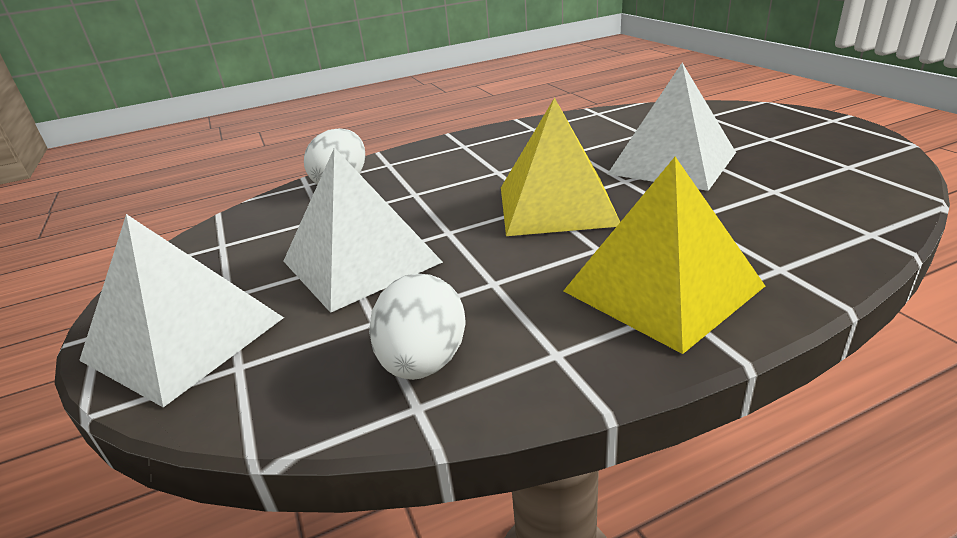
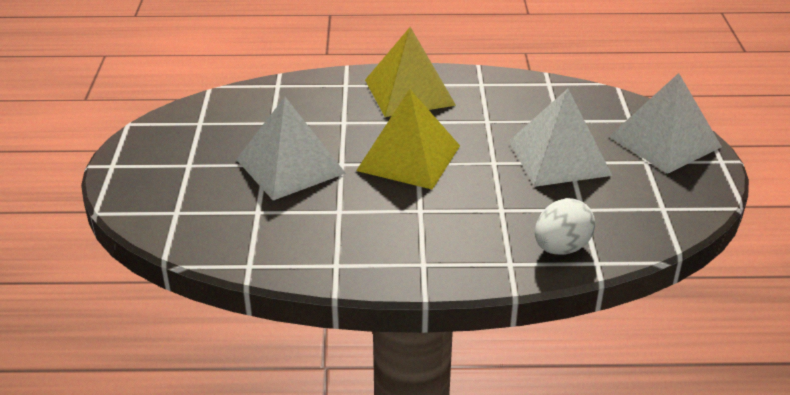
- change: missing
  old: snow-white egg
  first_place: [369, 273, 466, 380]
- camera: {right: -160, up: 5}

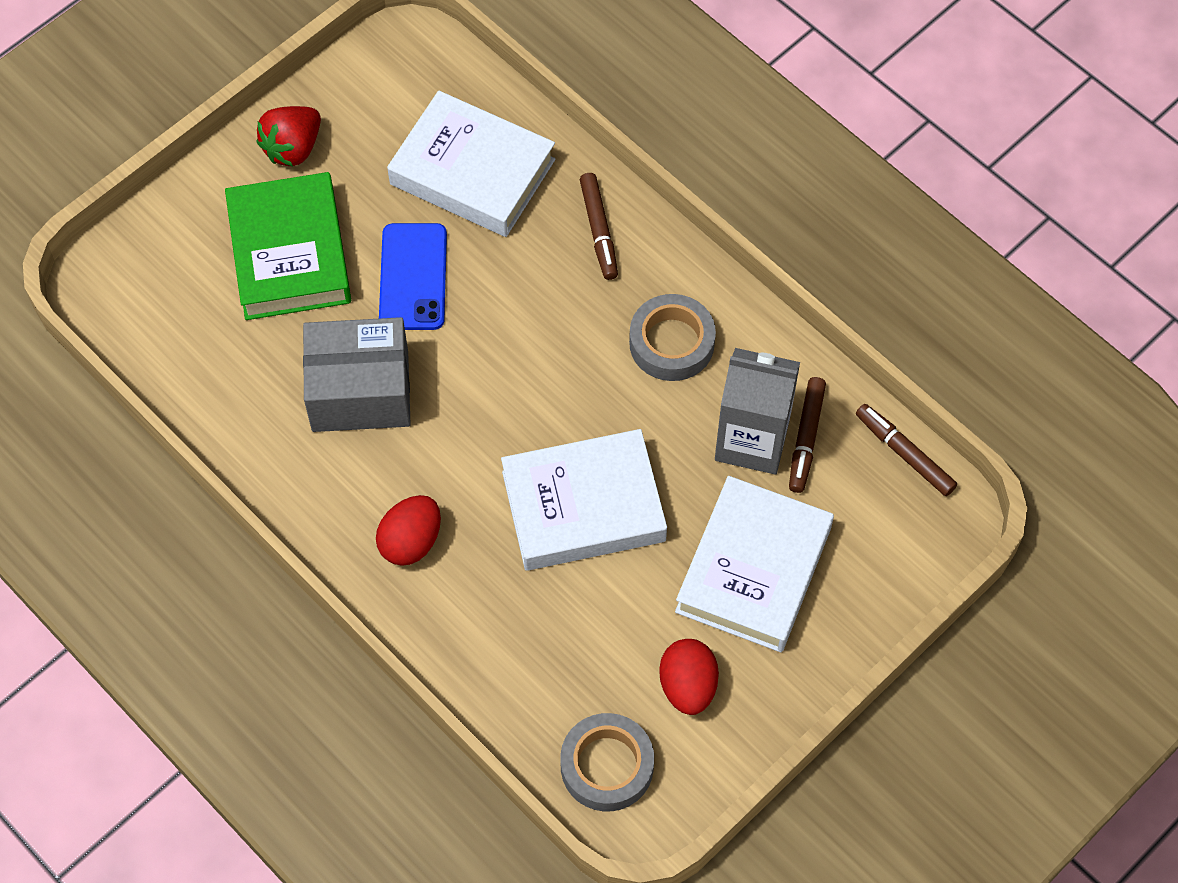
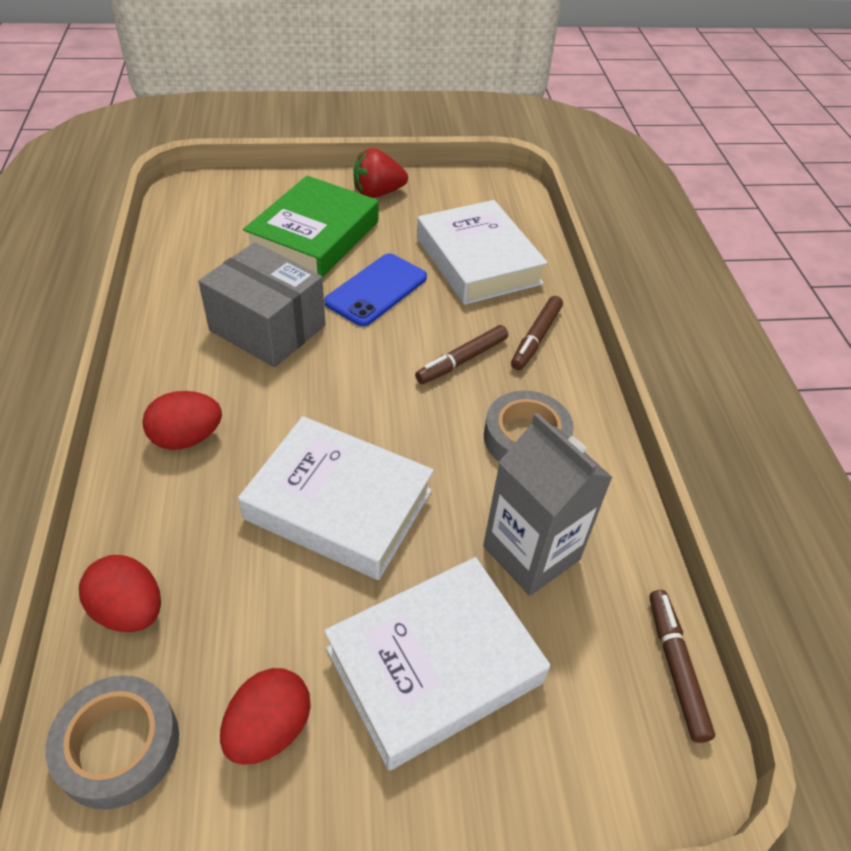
- change: appeared
  new: crimson egg
  second_place: [79, 555, 161, 632]
- change: relocated
  old: russet marker pen
  first_place: [789, 377, 826, 493]
  second_place: [415, 325, 508, 384]
- camera: {right: 35, up: -15}

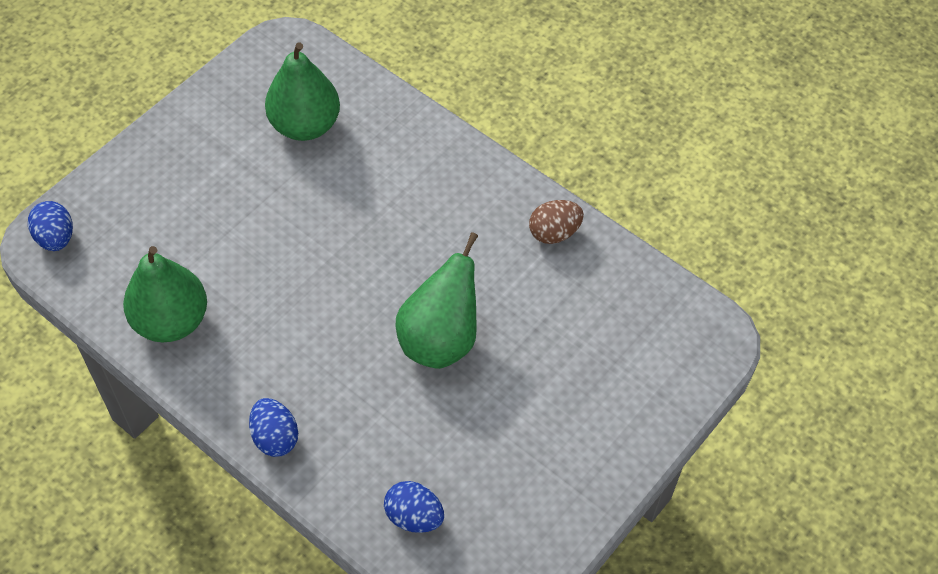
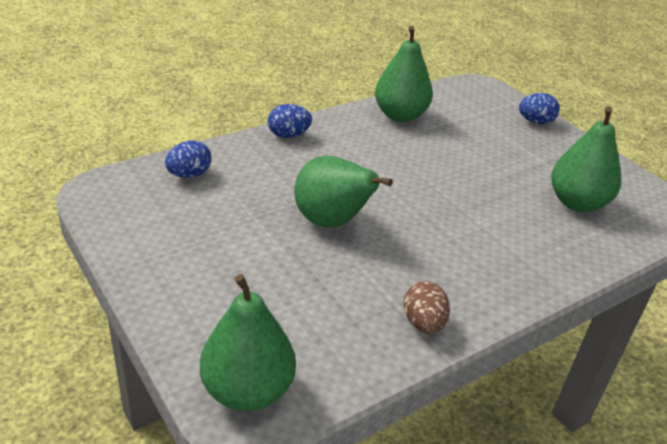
- change: appeared
  new: leaf-green pear
  second_place: [200, 274, 296, 411]
- change: relocated
  old: royal blue egg
  first_place: [28, 201, 73, 251]
  second_place: [519, 93, 560, 124]
- camera: {right: 105, up: -20}

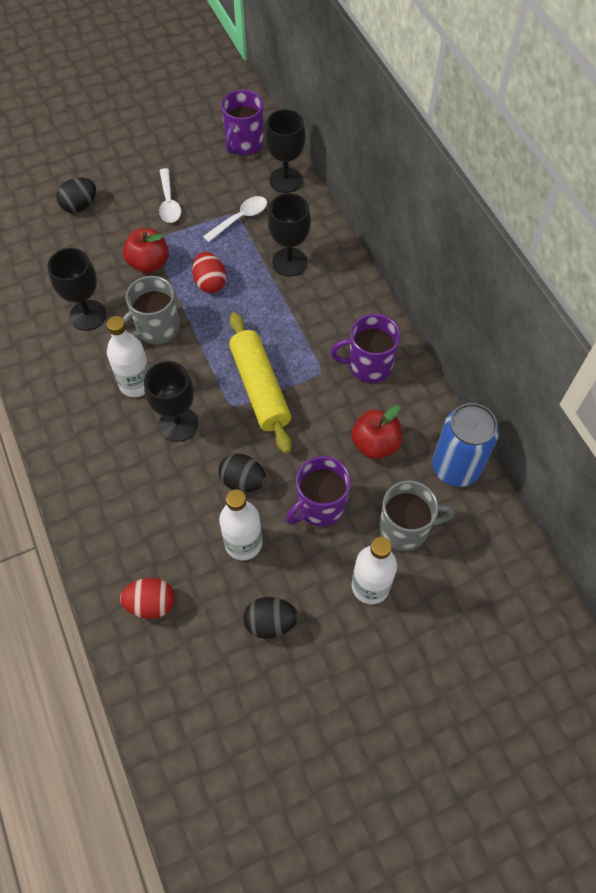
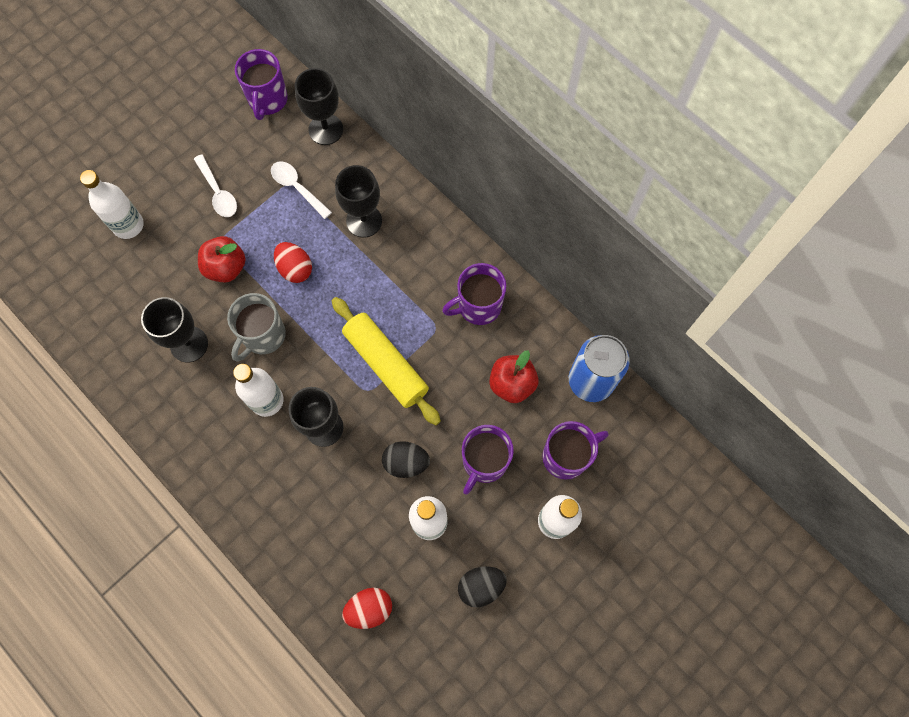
- change: exchanged
  old: black egg
  new: snow-white flask
  first_place: [56, 178, 96, 213]
  second_place: [80, 170, 144, 239]
- change: spun
  old: snow-white spoon
  first_place: [203, 196, 267, 243]
  second_place: [271, 161, 332, 219]
  degrees: -75
- change: colour
  old: ash-grey mug
  new: violet mug
  first_place: [379, 480, 454, 551]
  second_place: [542, 421, 608, 480]
- camera: {right: -20, up: 10}

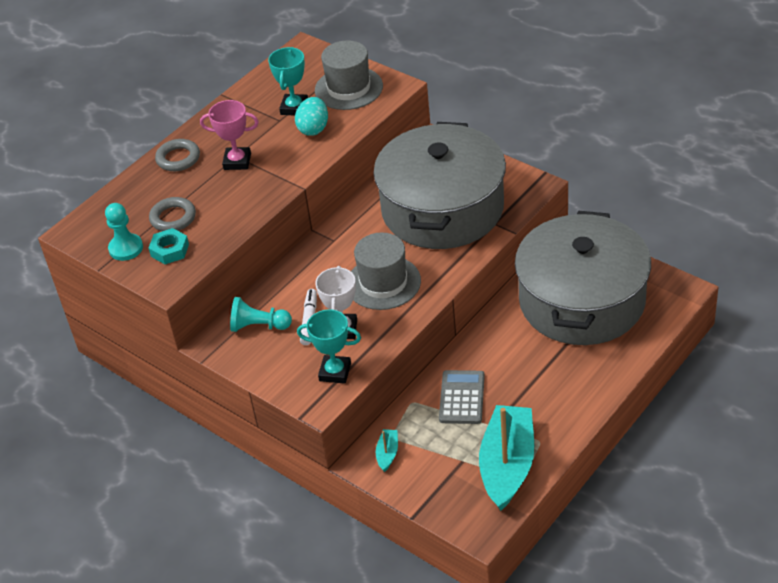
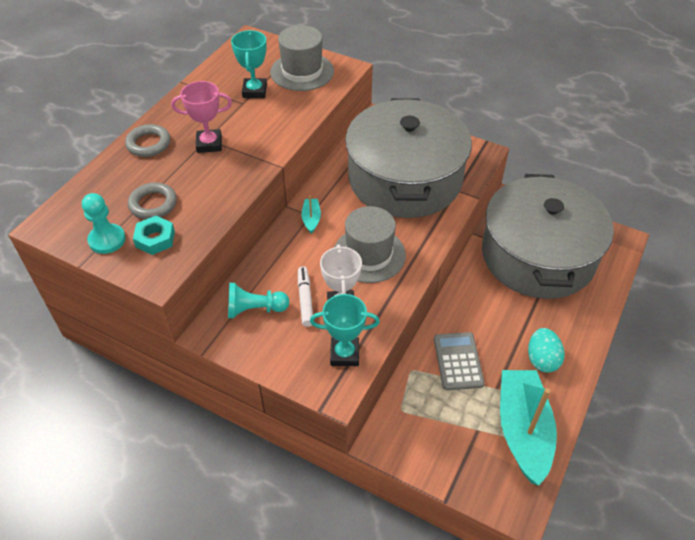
- change: relocated
  old: aqua sailboat
  first_place: [376, 429, 398, 472]
  second_place: [301, 195, 321, 234]
- change: relocated
  old: aqua egg
  first_place: [295, 97, 328, 136]
  second_place: [528, 328, 565, 373]
- camera: {right: -15, up: 5}

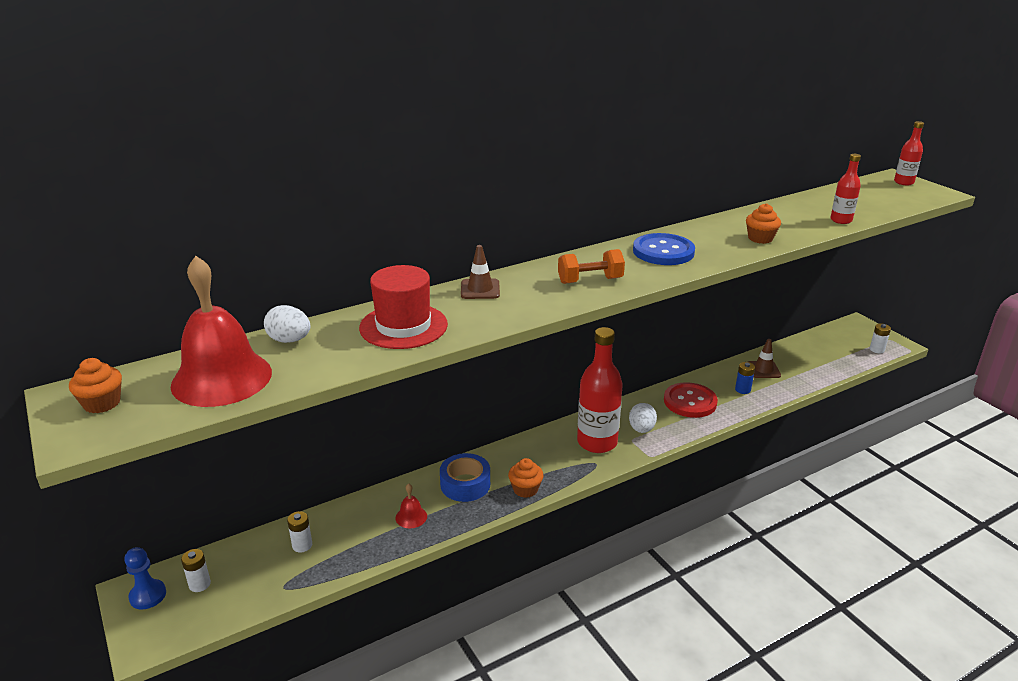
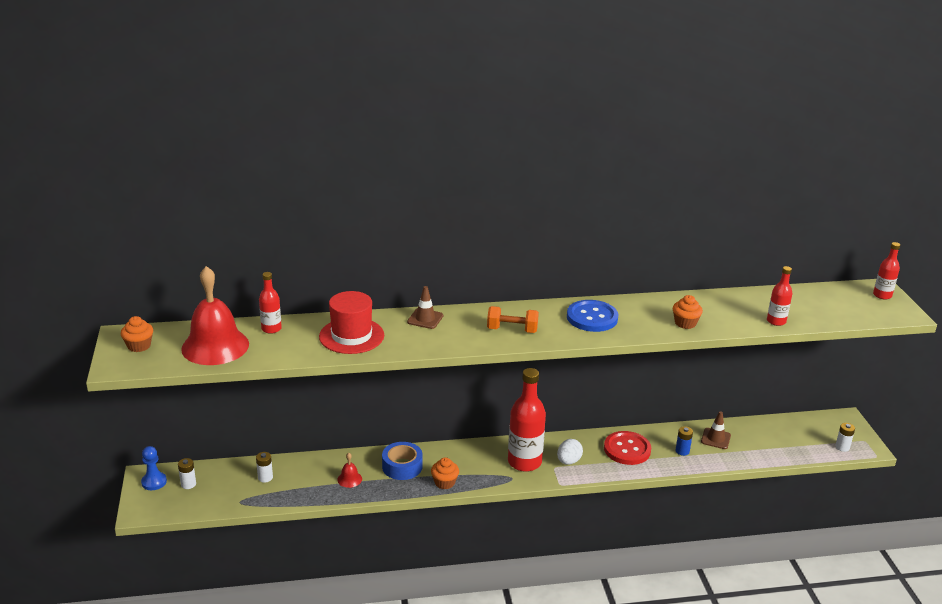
- change: exchanged
  old: snow-white egg
  new: crimson flask
  first_place: [264, 305, 310, 343]
  second_place: [259, 272, 282, 334]
- camera: {right: 20, up: 0}

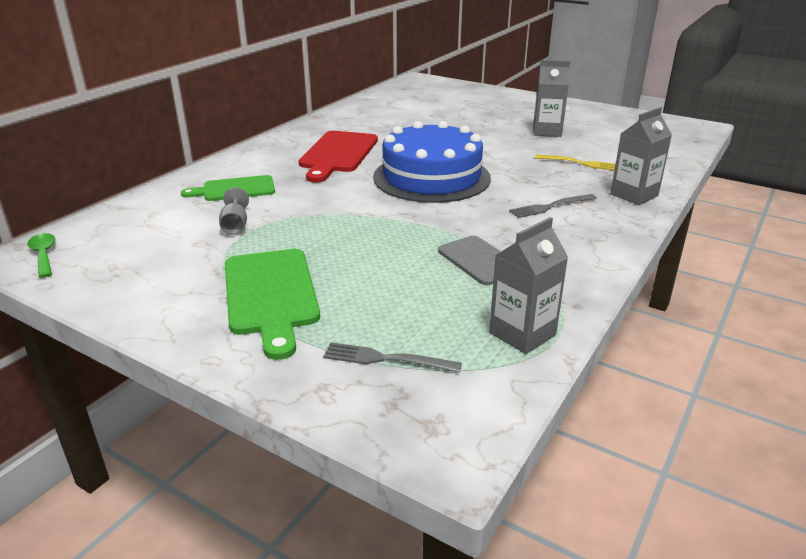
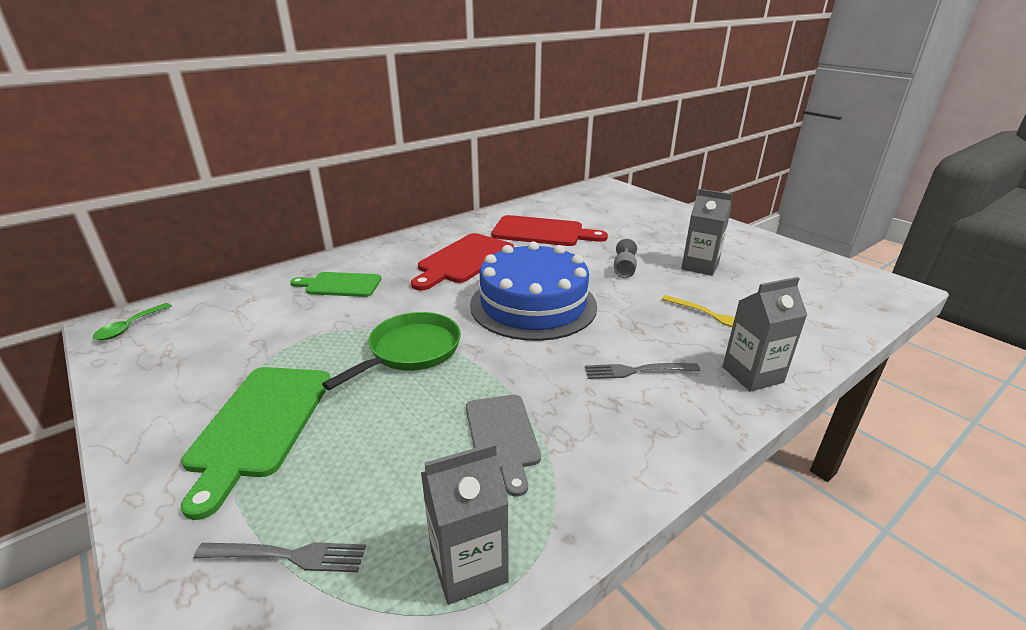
- change: spun
  old: leaf-green spoon
  first_place: [27, 233, 55, 278]
  second_place: [93, 303, 172, 340]
  degrees: -150
- change: spun
  old: ash-grey table fork
  first_place: [323, 342, 462, 373]
  second_place: [194, 542, 366, 572]
  degrees: 150
- change: appeared
  new: leaf-green pan
  second_place: [322, 312, 461, 390]
- change: appeared
  new: crimson bread board
  second_place: [492, 215, 608, 246]
- change: relocated
  old: ash-grey wine glass
  first_place: [219, 187, 249, 235]
  second_place: [614, 239, 637, 278]
- camera: {right: 20, up: 0}

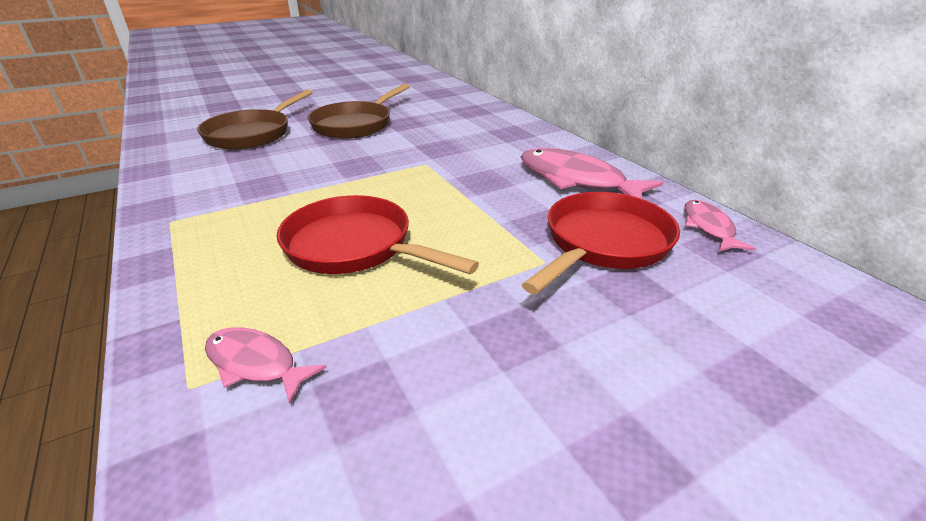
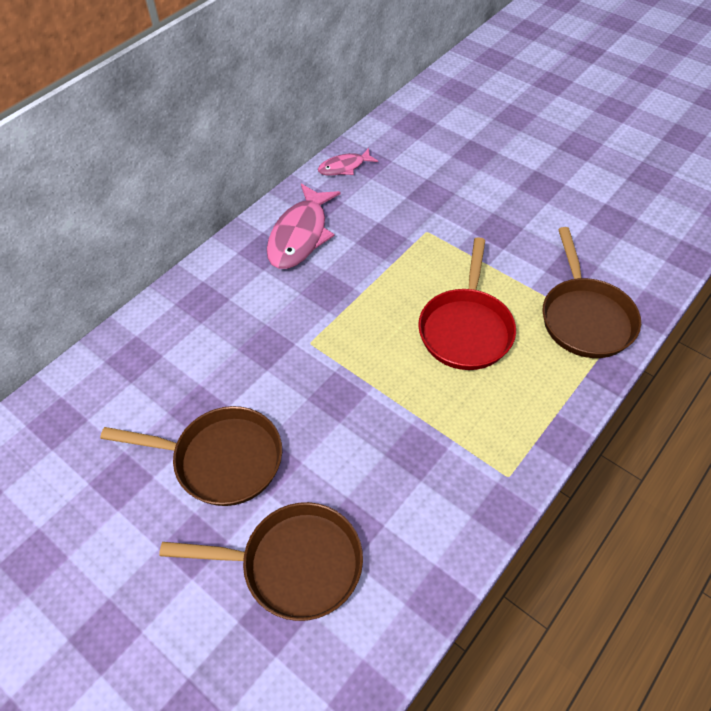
- change: exchanged
  old: rosy fish
  new: russet pan
  first_place: [205, 327, 327, 404]
  second_place: [543, 227, 641, 358]
- change: missing
  old: crimson pan
  first_place: [522, 192, 680, 294]
- camera: {right: -110, up: 20}

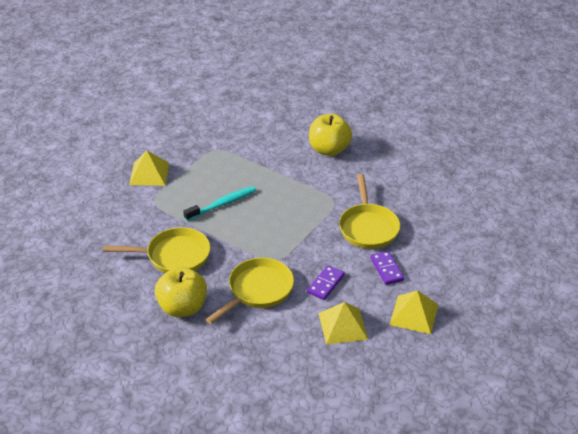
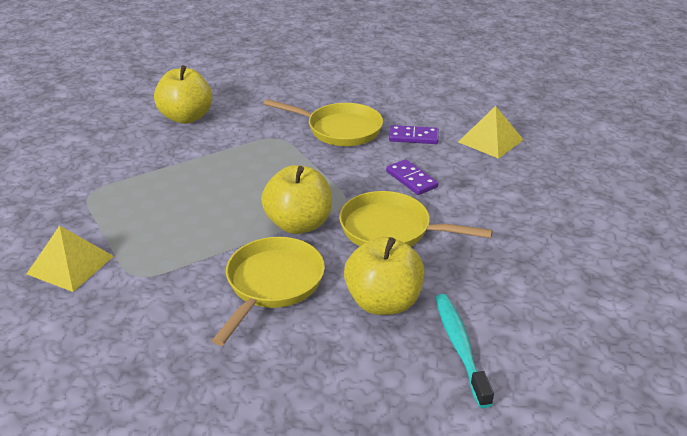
- change: appeared
  new: bright yellow apple
  second_place: [261, 165, 332, 234]
- change: spun
  old: bright yellow pan
  first_place: [206, 258, 294, 324]
  second_place: [339, 191, 493, 247]
  degrees: -45
- change: relocated
  old: aqua tooth brush
  first_place: [183, 186, 256, 221]
  second_place: [435, 294, 494, 408]
- change: missing
  old: bright yellow solid pyramid
  first_place: [318, 302, 368, 345]
- camera: {right: -65, up: -5}

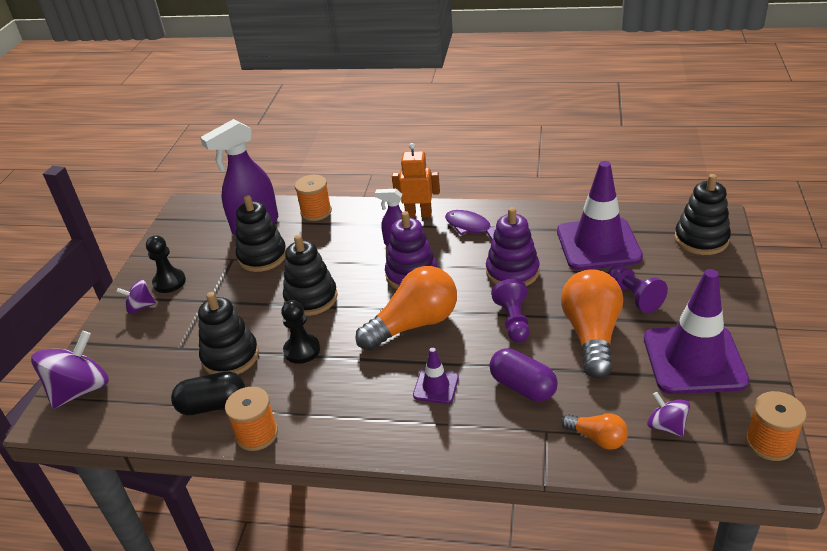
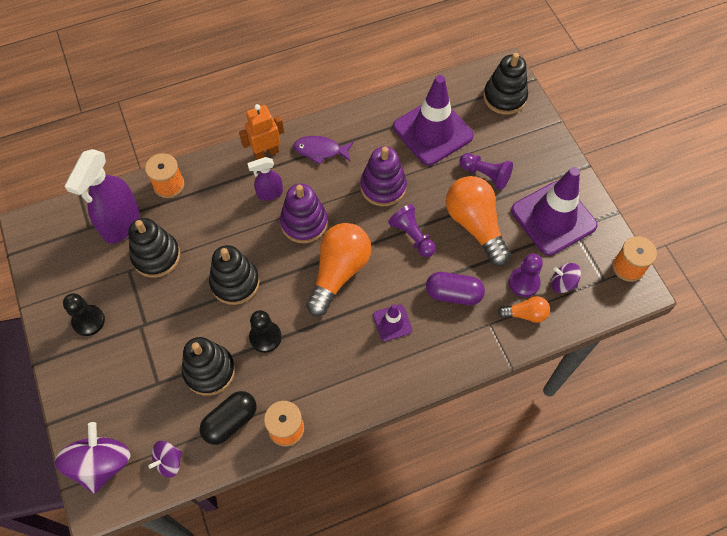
- change: relocated
  old: violet toy top
  first_place: [117, 279, 156, 314]
  second_place: [148, 441, 182, 477]
- change: appeared
  new: violet pawn
  second_place: [509, 254, 543, 297]
- camera: {right: -35, up: 25}

